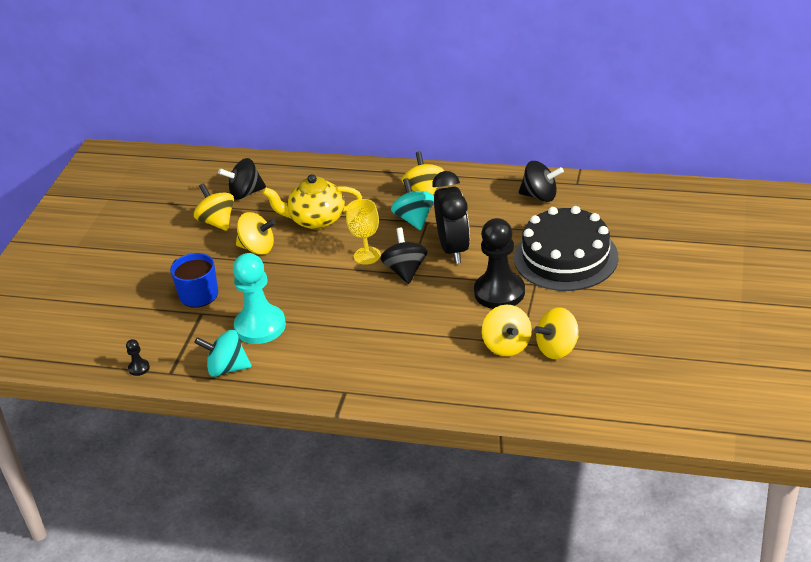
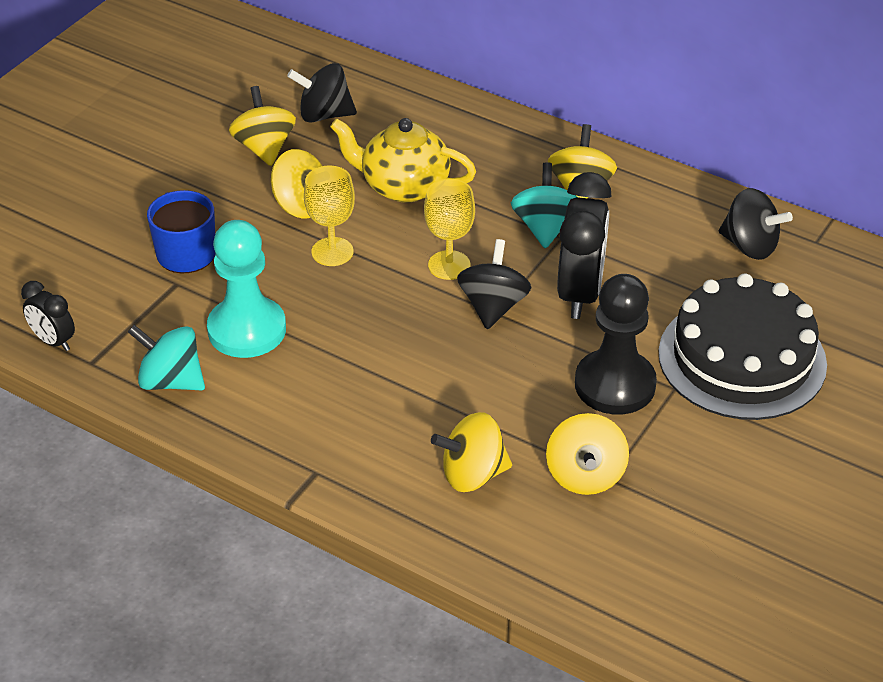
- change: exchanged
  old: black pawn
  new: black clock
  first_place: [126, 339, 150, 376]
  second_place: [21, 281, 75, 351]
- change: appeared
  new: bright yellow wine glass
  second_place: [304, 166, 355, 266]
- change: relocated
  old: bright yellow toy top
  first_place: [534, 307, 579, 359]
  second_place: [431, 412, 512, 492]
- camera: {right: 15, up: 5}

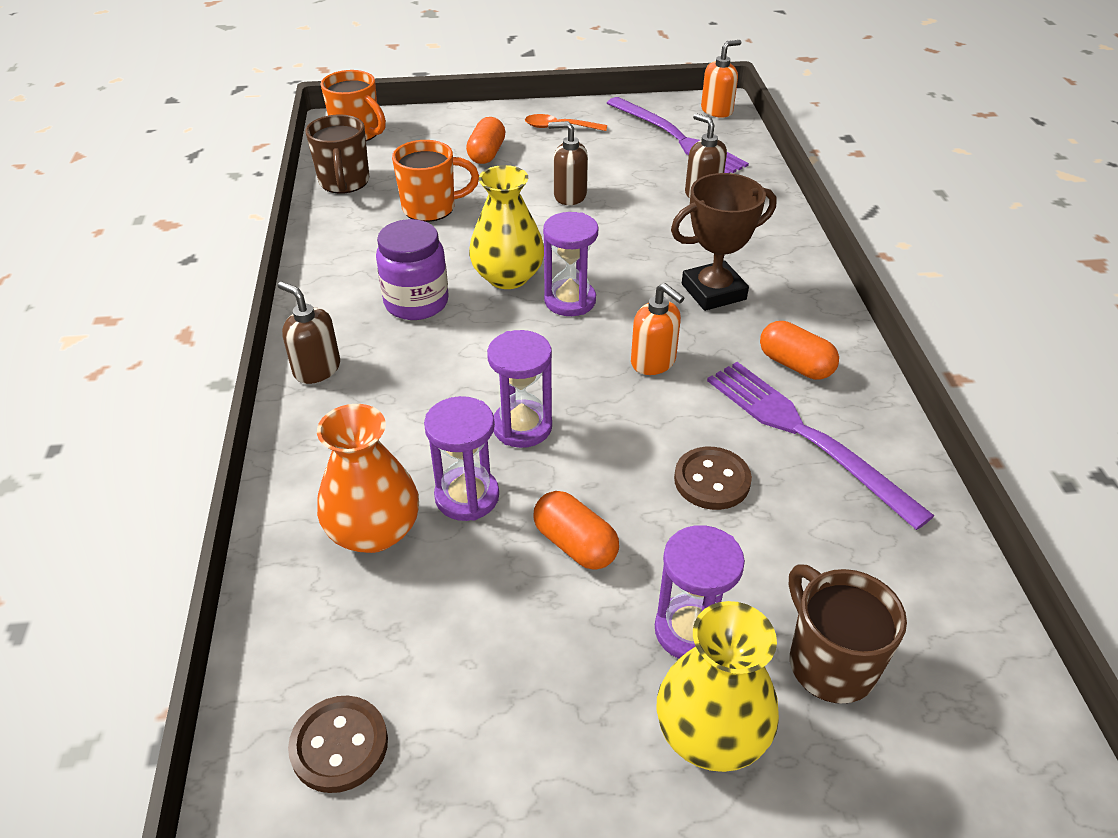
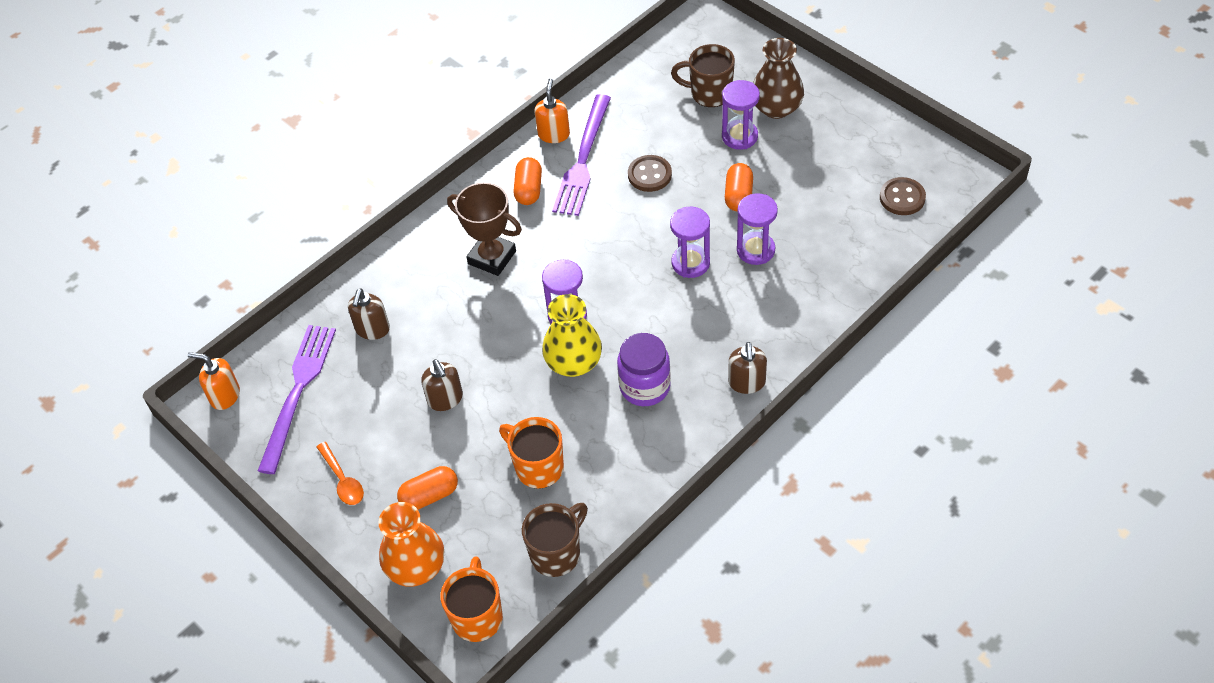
- change: relocated
  old: orange vase
  first_place: [317, 404, 419, 553]
  second_place: [378, 502, 444, 587]
- change: relocated
  old: orange soap dispenser
  first_place: [631, 283, 684, 375]
  second_place: [535, 78, 570, 143]
- change: spun
  old: russet mug
  first_place: [789, 564, 907, 703]
  second_place: [671, 44, 735, 107]
  degrees: 75
- change: colour
  old: bright yellow vase
  new: russet vase
  first_place: [657, 601, 779, 772]
  second_place: [753, 38, 804, 119]
- camera: {right: -125, up: 10}

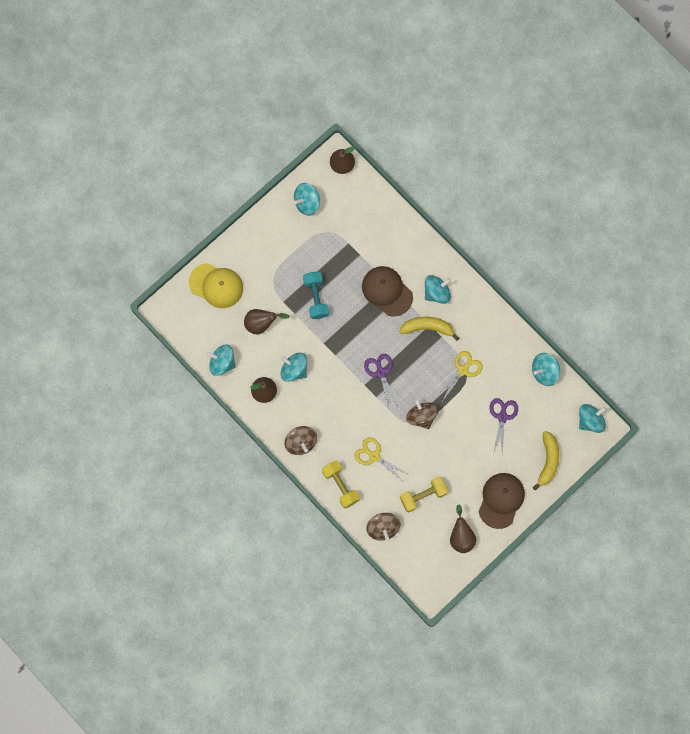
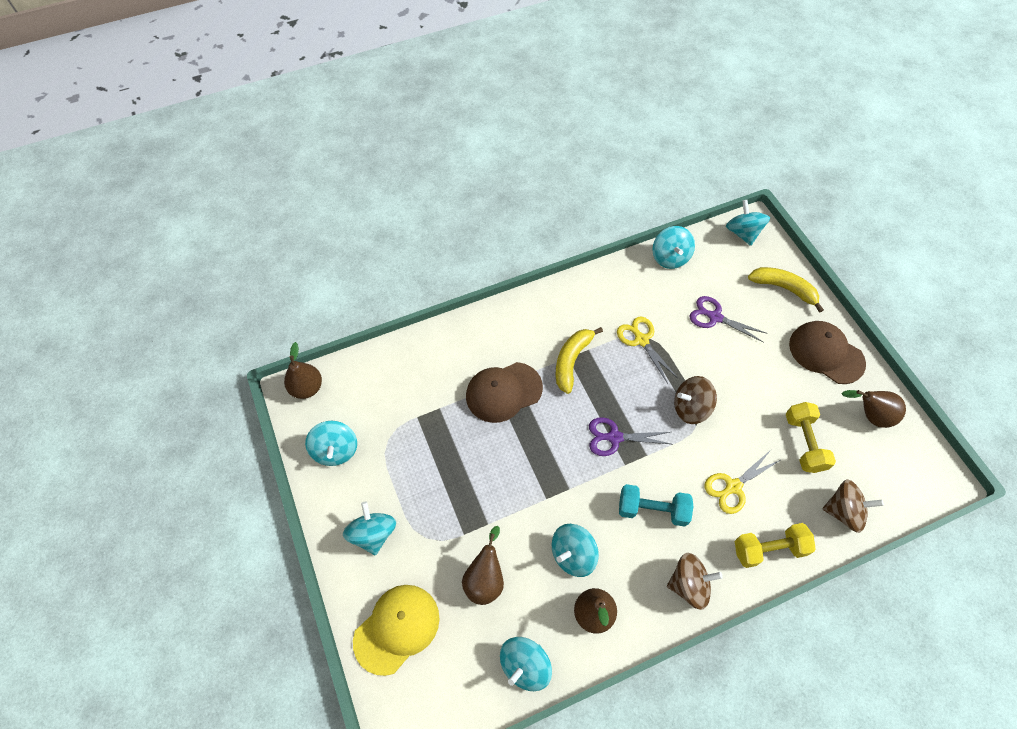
- change: relocated
  old: aqua toy top
  first_place: [425, 275, 451, 304]
  second_place: [343, 501, 396, 555]
- change: relocated
  old: aqua free weight
  first_place: [303, 272, 329, 319]
  second_place: [619, 484, 694, 527]
- camera: {right: -70, up: -15}

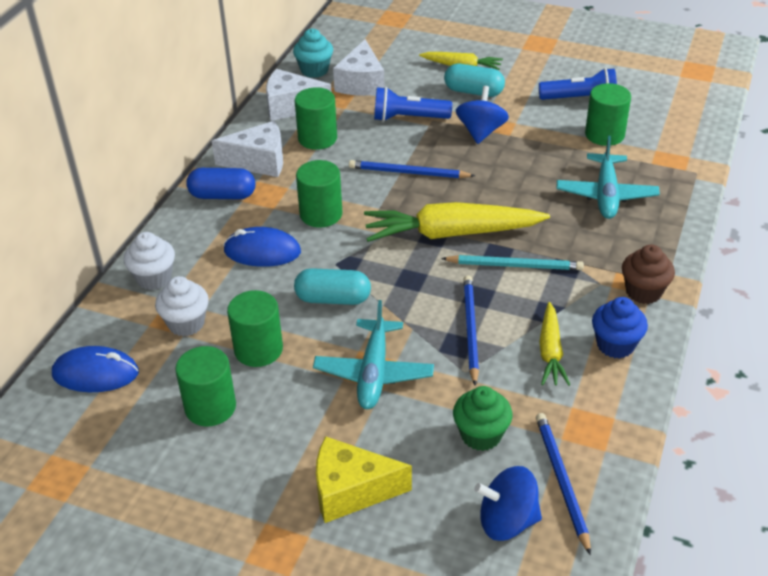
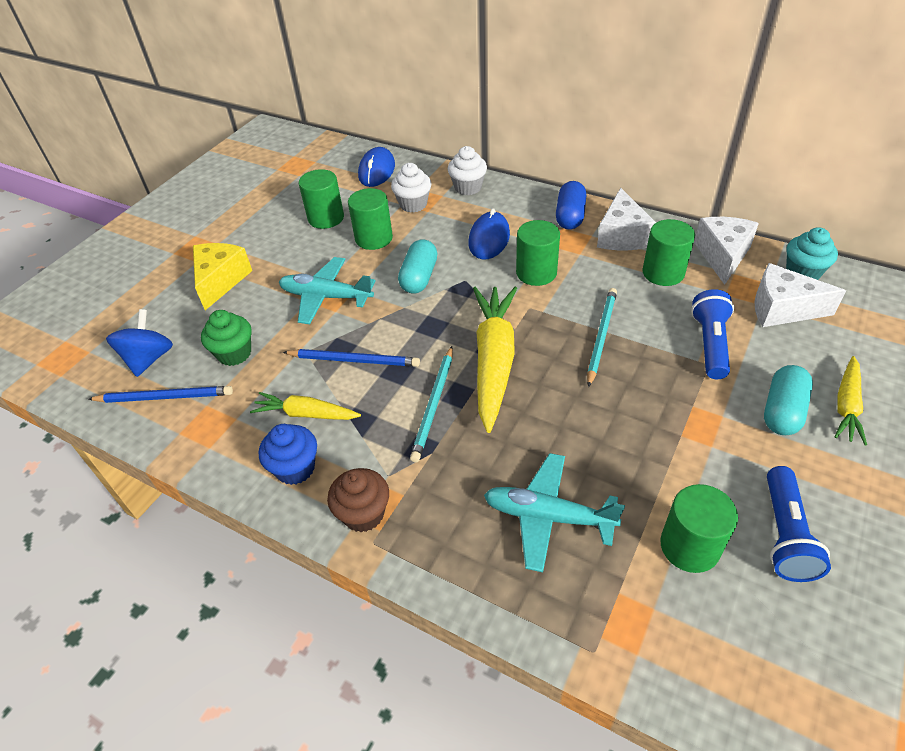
- change: colour
  old: royal blue lead pencil
  new: aqua lead pencil
  first_place: [349, 160, 475, 178]
  second_place: [587, 288, 617, 387]
- change: missing
  old: royal blue toy top
  first_place: [456, 86, 509, 144]
- camera: {right: 100, up: 5}

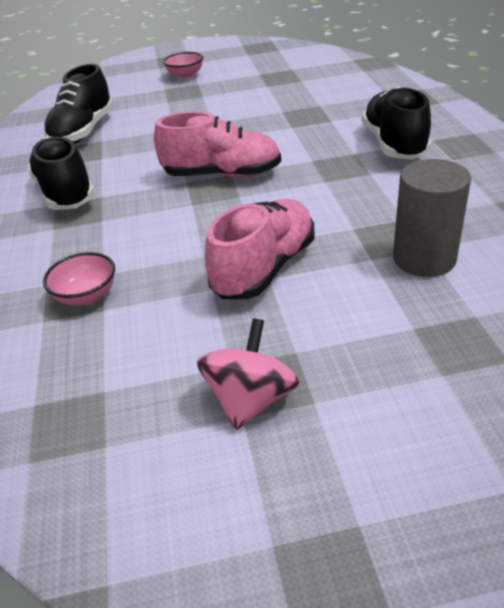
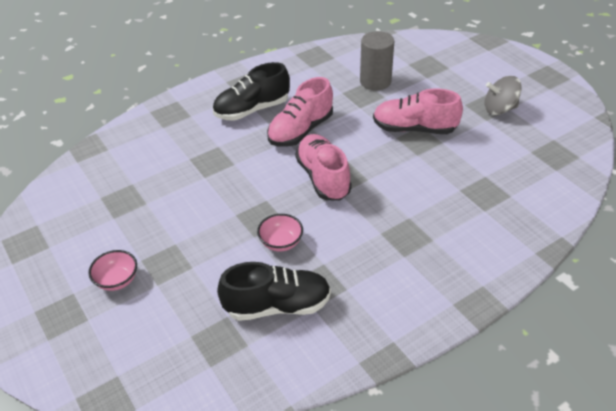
- change: relocated
  old: rosy serving bowl
  first_place: [43, 252, 115, 306]
  second_place: [257, 214, 303, 251]
- change: appeared
  new: rosy shoe
  second_place: [267, 77, 333, 147]
- change: colour
  old: rosy toy top
  new: ash-grey toy top
  first_place: [197, 318, 299, 430]
  second_place: [484, 76, 522, 115]
- change: missing
  old: black shoe
  first_place: [27, 137, 95, 210]
- camera: {right: -115, up: 5}

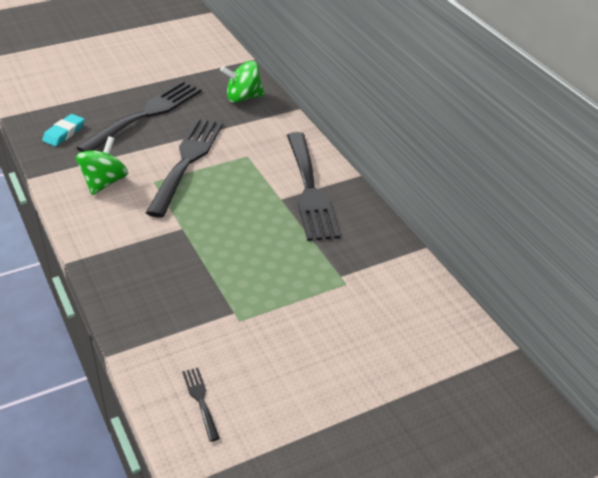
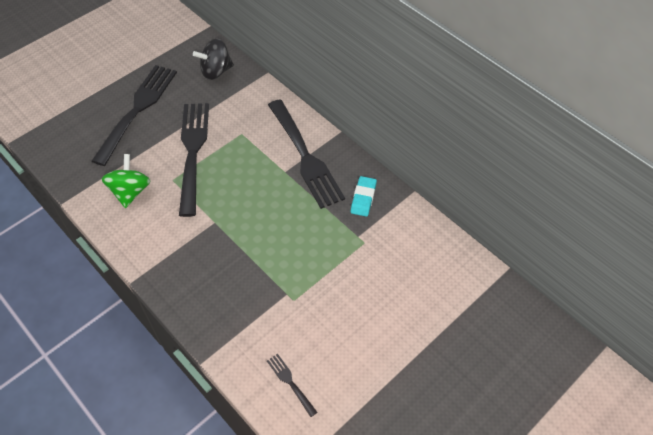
- change: colour
  old: leaf-green toy top
  new: black toy top
  first_place: [220, 61, 265, 103]
  second_place: [193, 39, 234, 80]
- change: relocated
  old: aqua gum eraser
  first_place: [42, 114, 85, 146]
  second_place: [351, 176, 377, 217]
- camera: {right: -15, up: 15}

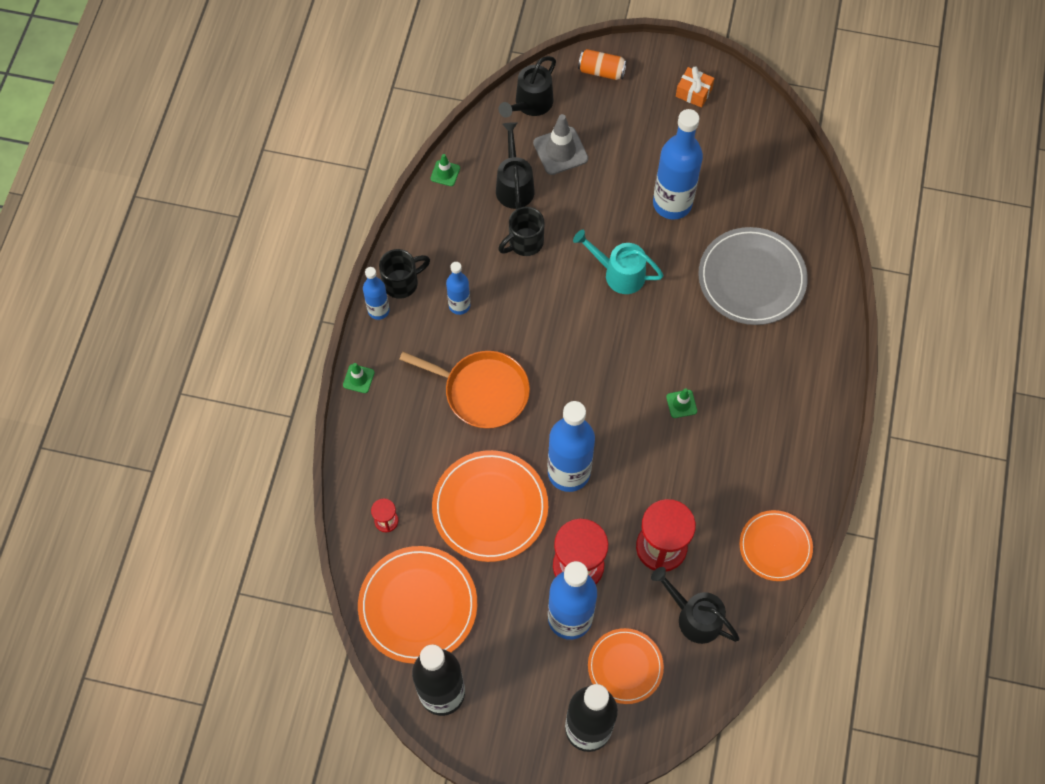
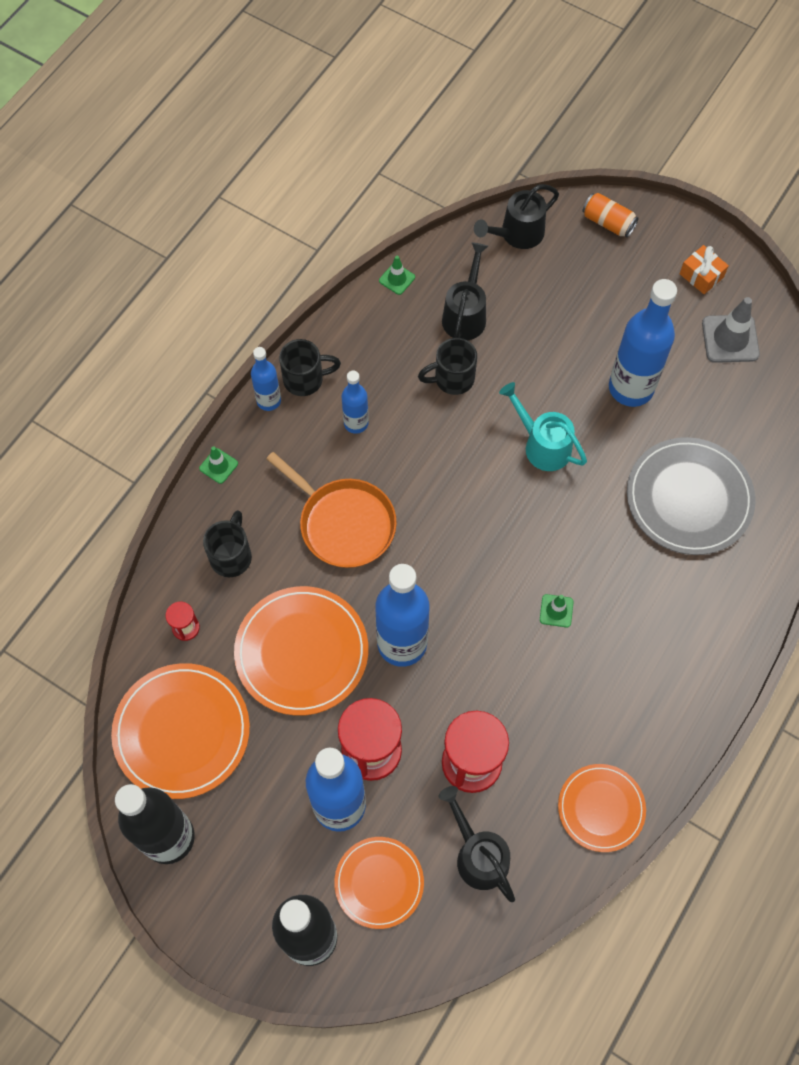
- change: appeared
  new: black mug
  second_place: [203, 510, 252, 577]
- change: relocated
  old: ash-grey safety cone
  first_place: [533, 114, 588, 175]
  second_place: [702, 297, 760, 363]
- camera: {right: 20, up: 0}

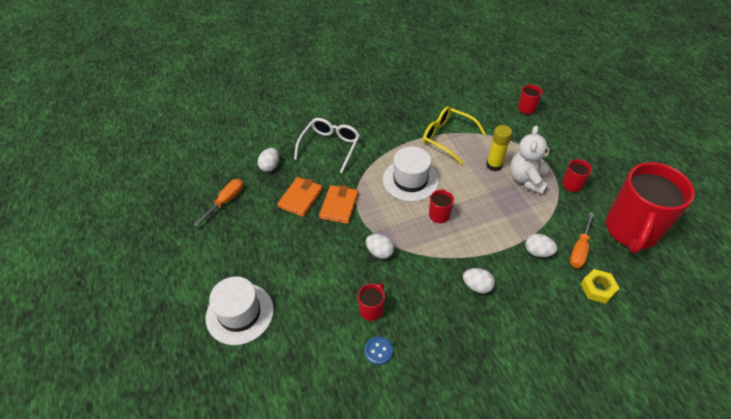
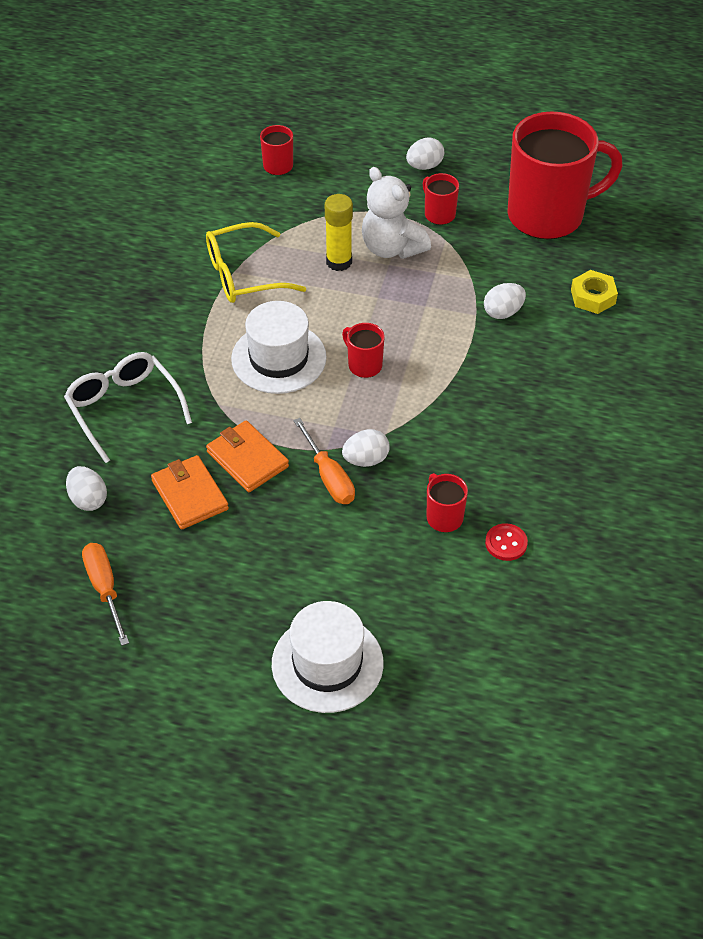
- change: relocated
  old: orange flat screwdriver
  first_place: [570, 213, 594, 268]
  second_place: [294, 418, 355, 504]
- change: relocated
  old: snow-white egg
  first_place: [463, 268, 495, 293]
  second_place: [406, 137, 444, 170]
- change: colour
  old: royal blue sewing button
  new: crimson sewing button
  first_place: [365, 337, 393, 365]
  second_place: [485, 523, 528, 561]
- change: spun
  old: crimson mug
  first_place: [606, 162, 695, 253]
  second_place: [507, 111, 623, 239]
  degrees: -75
- camera: {right: -55, up: 0}

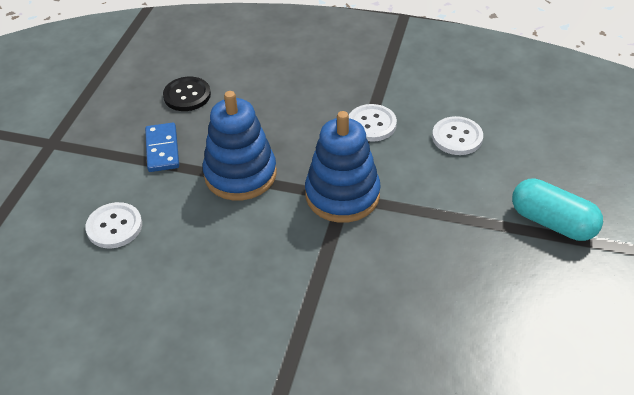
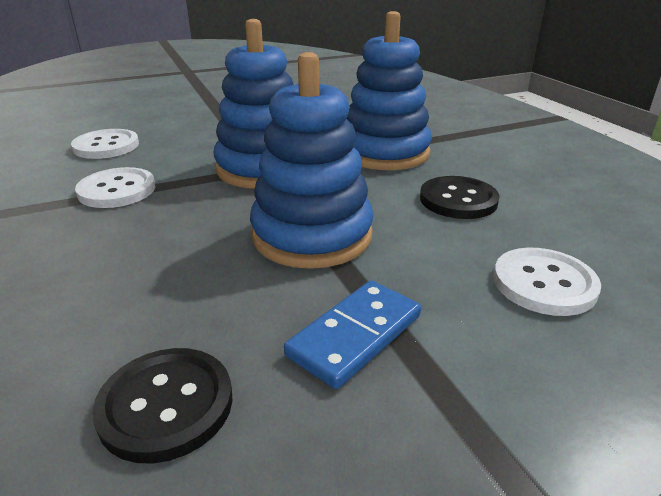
- change: appeared
  new: royal blue ring stacker
  second_place: [347, 11, 432, 170]
- change: appeared
  new: black sewing button
  second_place: [420, 176, 500, 219]
- change: missing
  old: aqua pill
  first_place: [512, 178, 603, 241]
- camera: {right: -130, up: -15}

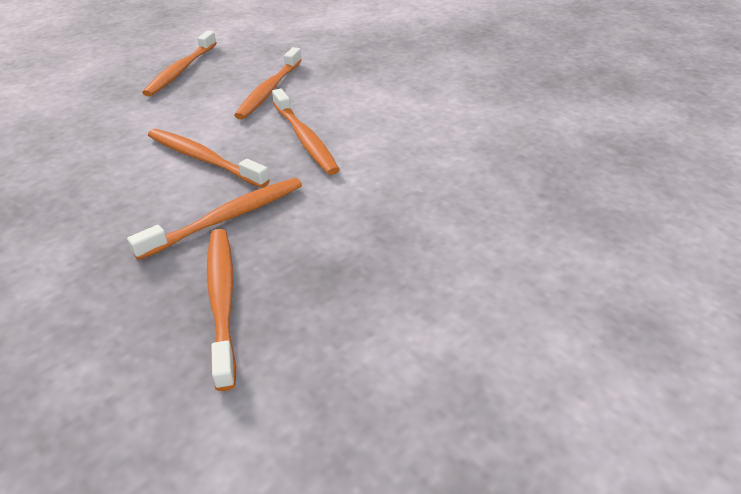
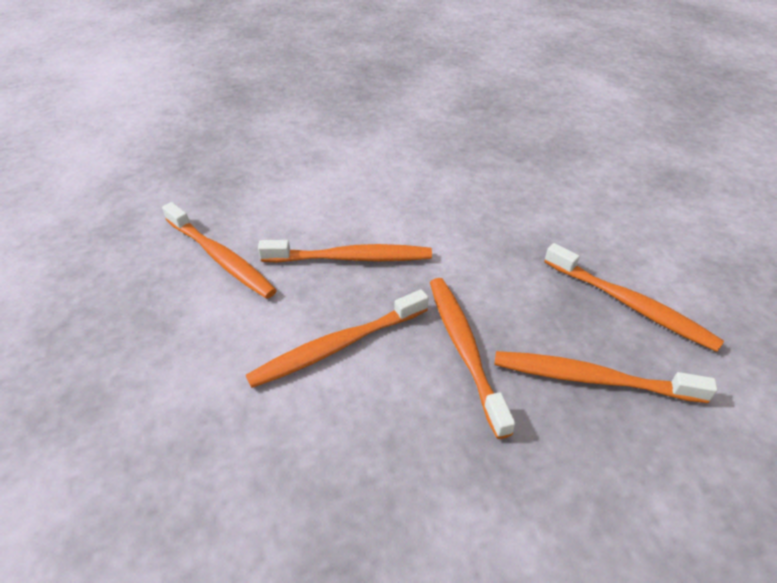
- change: relocated
  old: orange tooth brush
  first_place: [142, 31, 217, 96]
  second_place: [544, 243, 724, 352]
- camera: {right: -65, up: 5}

